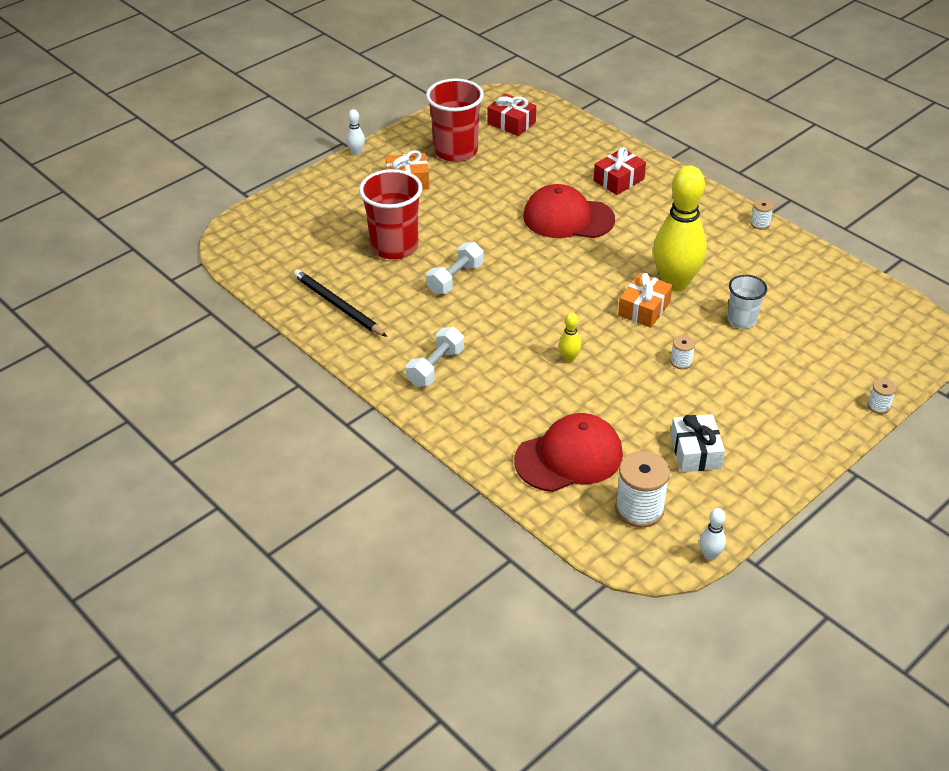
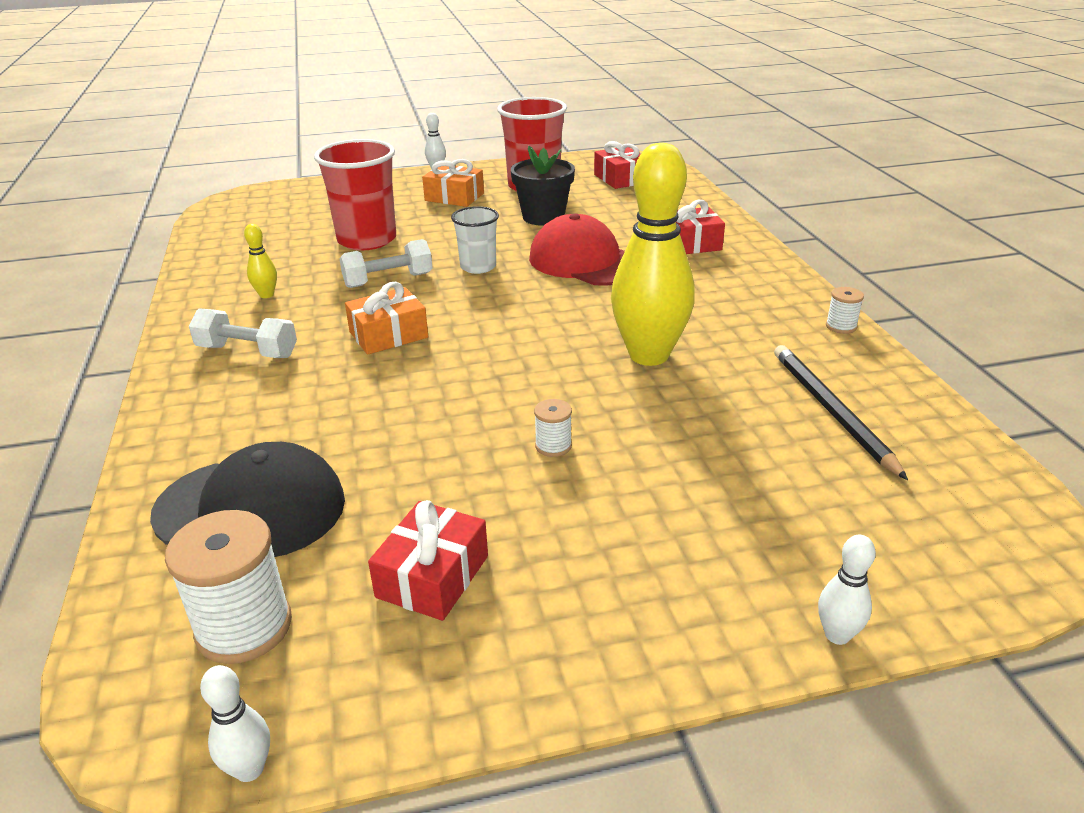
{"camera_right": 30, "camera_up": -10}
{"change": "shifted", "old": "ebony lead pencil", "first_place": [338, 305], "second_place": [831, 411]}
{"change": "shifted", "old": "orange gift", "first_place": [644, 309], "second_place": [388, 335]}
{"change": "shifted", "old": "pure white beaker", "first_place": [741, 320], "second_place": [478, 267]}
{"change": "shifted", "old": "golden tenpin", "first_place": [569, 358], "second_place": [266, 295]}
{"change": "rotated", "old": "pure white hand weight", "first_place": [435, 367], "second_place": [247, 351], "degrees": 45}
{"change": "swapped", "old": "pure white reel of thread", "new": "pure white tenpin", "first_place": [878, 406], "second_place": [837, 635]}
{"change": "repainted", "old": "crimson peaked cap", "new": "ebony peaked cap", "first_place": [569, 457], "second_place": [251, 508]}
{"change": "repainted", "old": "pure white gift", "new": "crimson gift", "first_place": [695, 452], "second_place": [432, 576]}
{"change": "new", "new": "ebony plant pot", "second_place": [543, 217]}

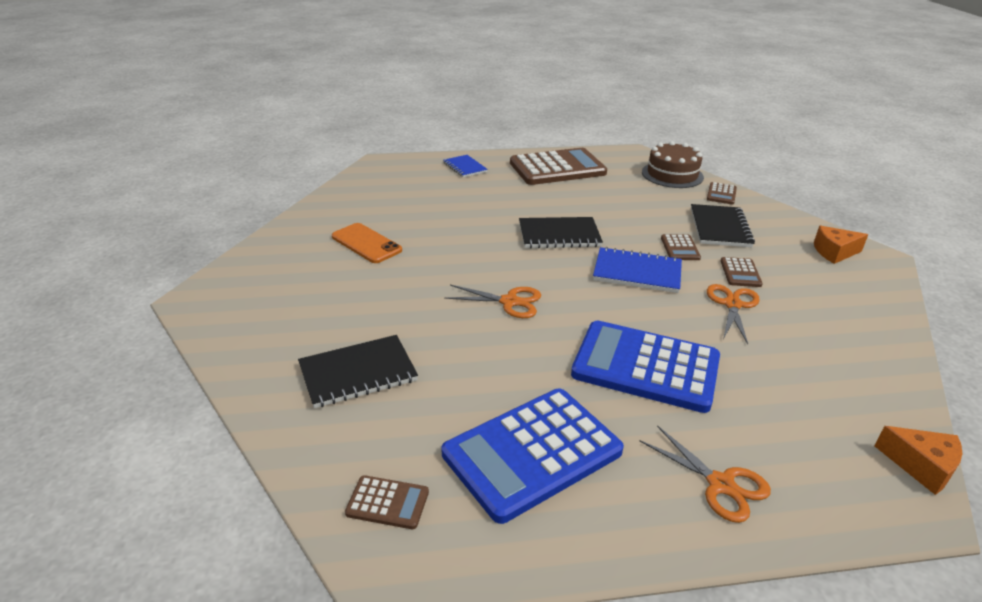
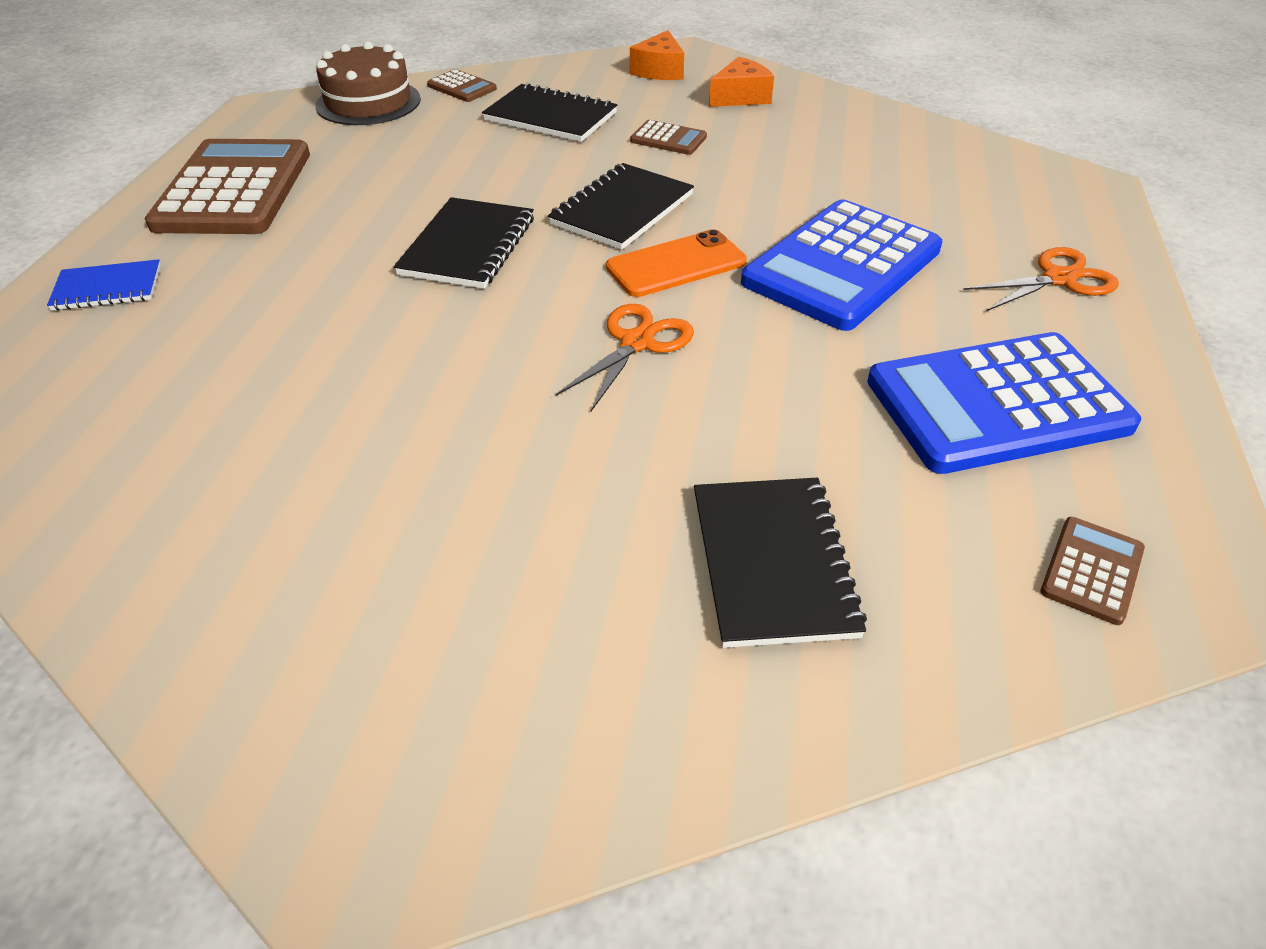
{"camera_right": -70, "camera_up": 10}
{"change": "shifted", "old": "orange mobile phone", "first_place": [366, 243], "second_place": [676, 265]}
{"change": "gone", "old": "russet calculator", "first_place": [680, 248]}
{"change": "repainted", "old": "royal blue notepad", "new": "ebony notepad", "first_place": [637, 272], "second_place": [622, 210]}
{"change": "gone", "old": "orange shears", "first_place": [732, 304]}
{"change": "rotated", "old": "royal blue calculator", "first_place": [532, 453], "second_place": [997, 404], "degrees": 90}
{"change": "shifted", "old": "orange cheese wedge", "first_place": [921, 466], "second_place": [740, 97]}

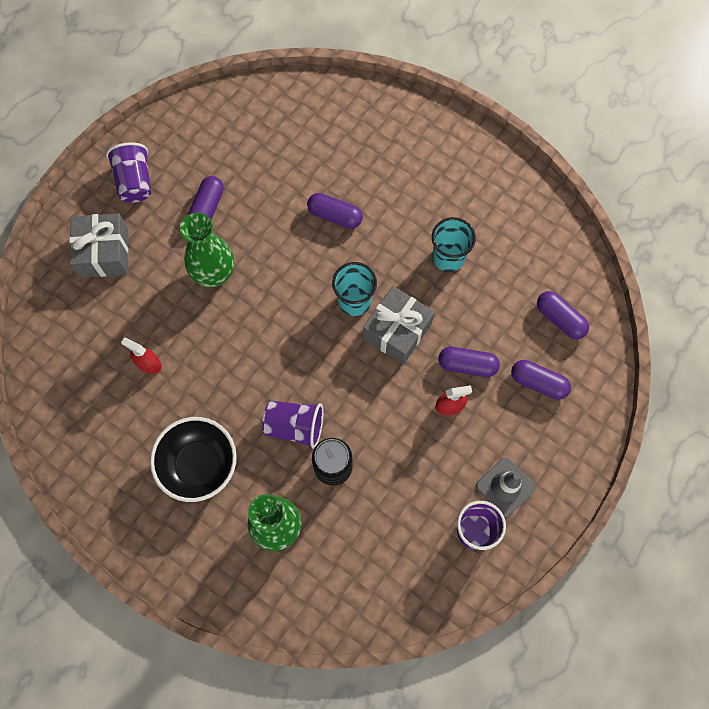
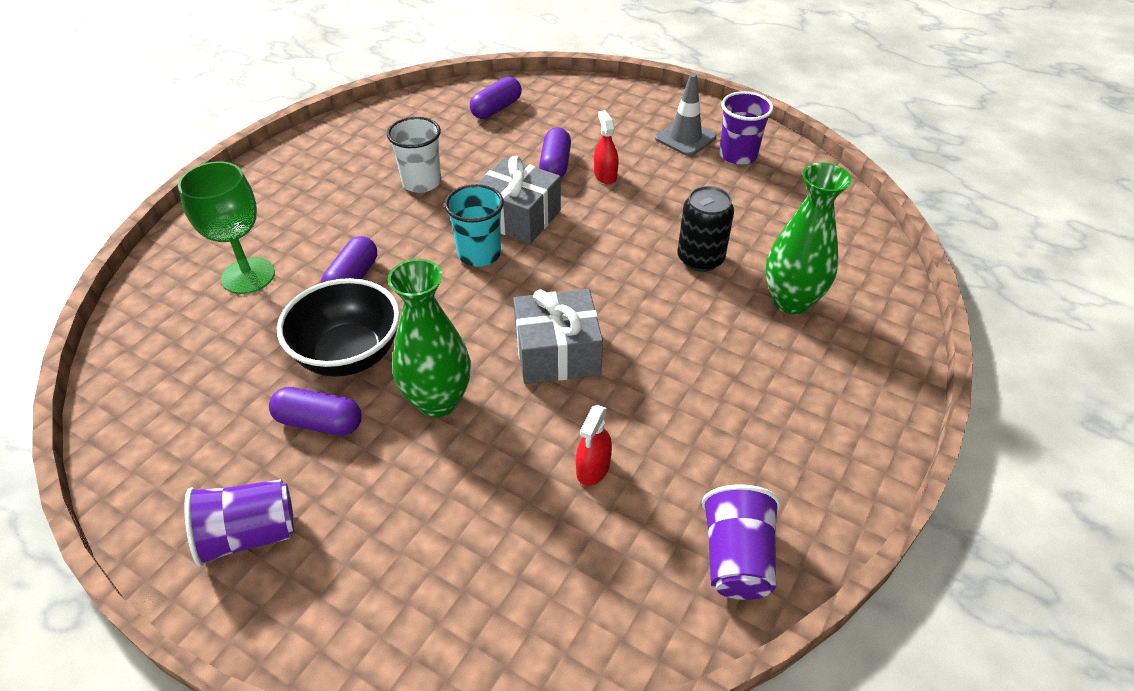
{"camera_right": -95, "camera_up": -25}
{"change": "shifted", "old": "gray gift", "first_place": [104, 252], "second_place": [557, 353]}
{"change": "repainted", "old": "teal beaker", "new": "pure white beaker", "first_place": [448, 257], "second_place": [421, 182]}
{"change": "gone", "old": "royal purple pill shape", "first_place": [538, 383]}
{"change": "shifted", "old": "royal purple beaker", "first_place": [295, 426], "second_place": [736, 558]}
{"change": "shifted", "old": "ebony serving bowl", "first_place": [199, 465], "second_place": [349, 355]}
{"change": "new", "new": "leaf-green wine glass", "second_place": [248, 276]}

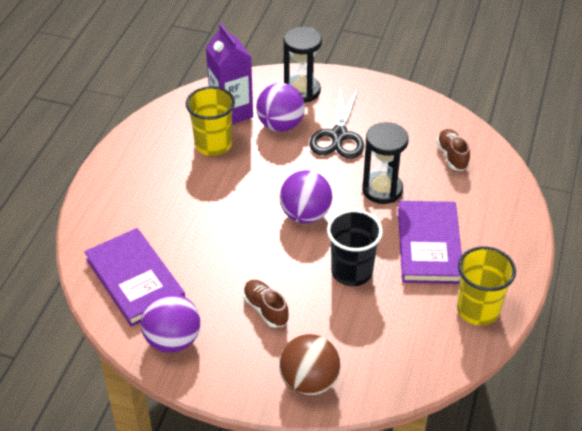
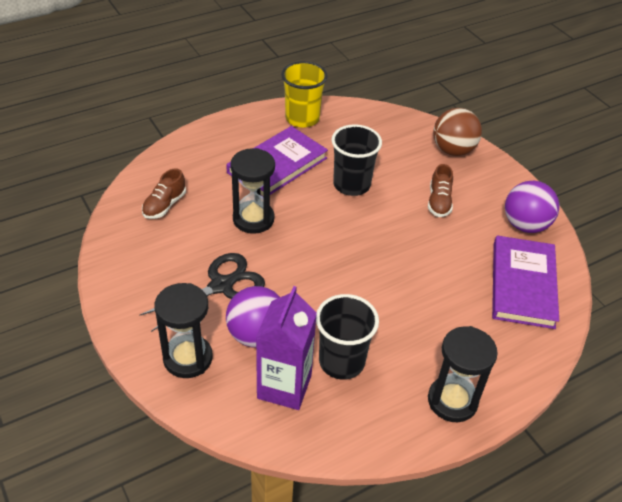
{"camera_right": -140, "camera_up": 0}
{"change": "repainted", "old": "golden beaker", "new": "ebony beaker", "first_place": [213, 145], "second_place": [341, 361]}
{"change": "gone", "old": "royal purple sphere", "first_place": [305, 215]}
{"change": "new", "new": "ebony hourglass", "second_place": [452, 401]}

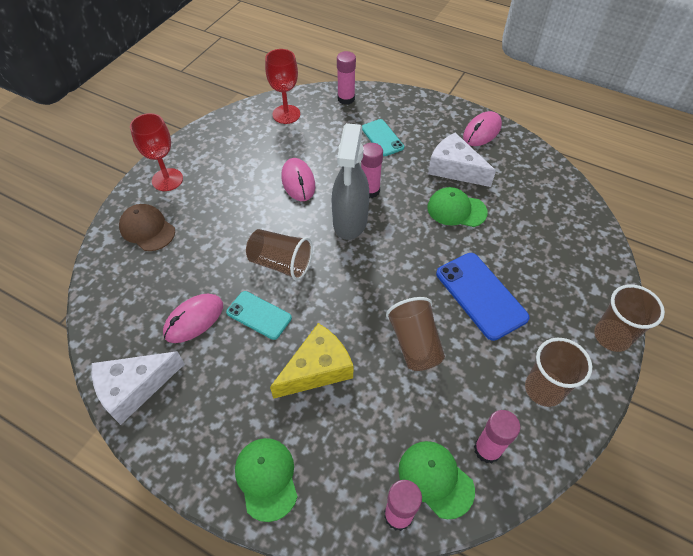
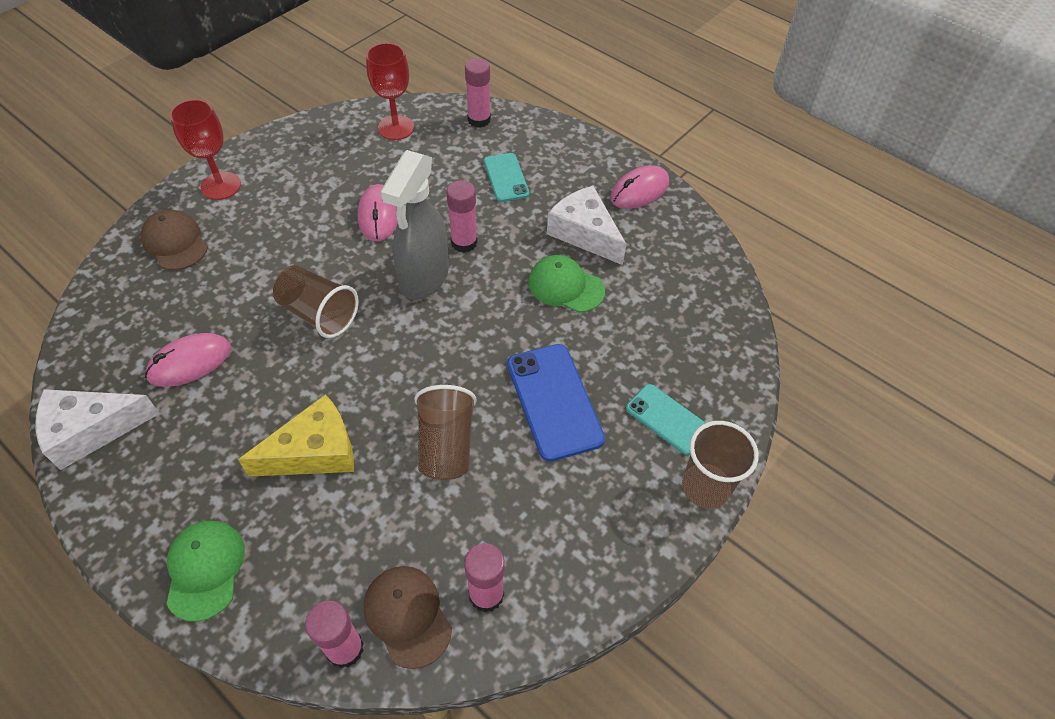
{"camera_right": 10, "camera_up": 0}
{"change": "shifted", "old": "teal mobile phone", "first_place": [259, 315], "second_place": [667, 419]}
{"change": "gone", "old": "russet beaker", "first_place": [543, 389]}
{"change": "repainted", "old": "leaf-green peaked cap", "new": "russet peaked cap", "first_place": [435, 479], "second_place": [407, 616]}

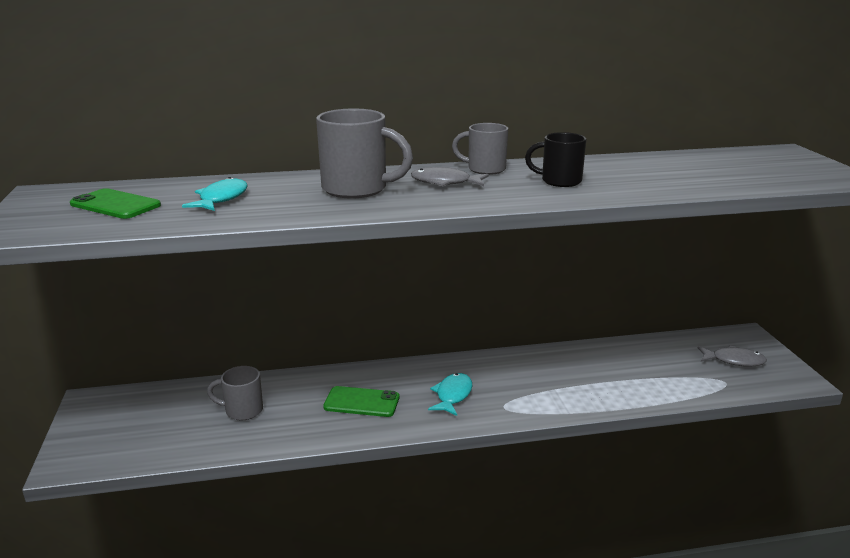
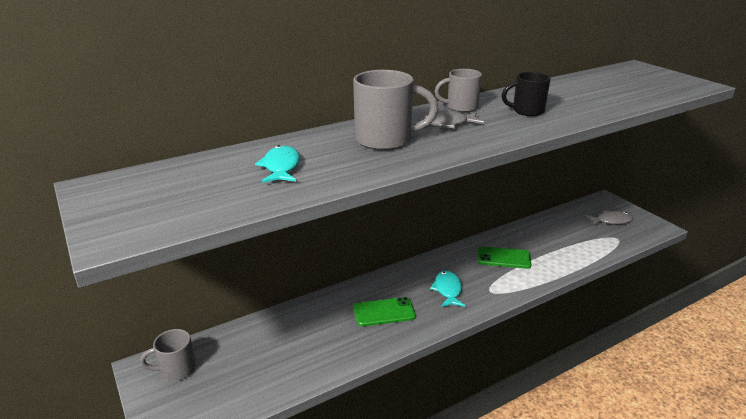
{"camera_right": -20, "camera_up": 5}
{"change": "shifted", "old": "leaf-green mobile phone", "first_place": [115, 205], "second_place": [503, 258]}
{"change": "shifted", "old": "gray tea mug", "first_place": [242, 410], "second_place": [176, 370]}

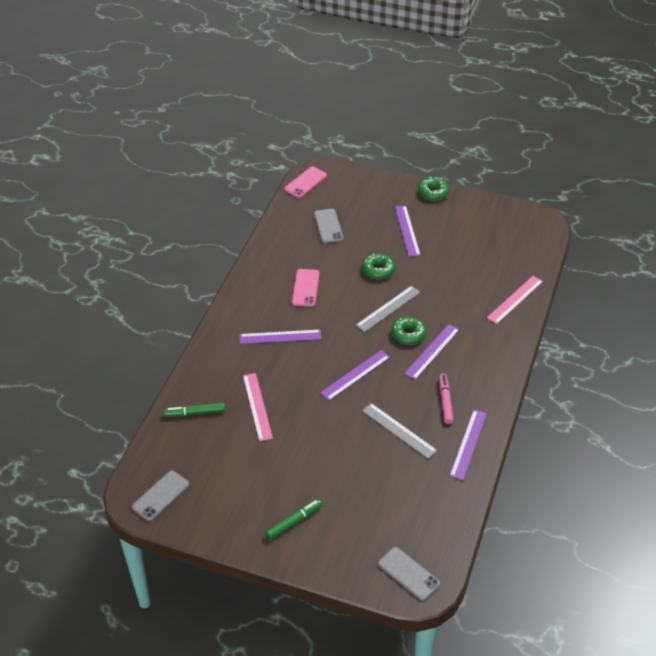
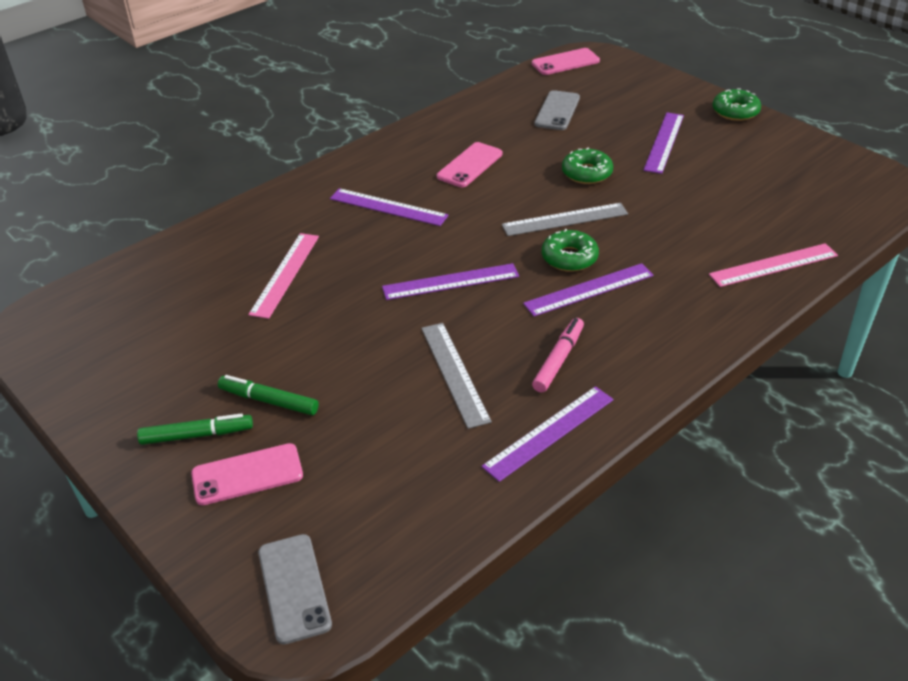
{"camera_right": 30, "camera_up": -5}
{"change": "shifted", "old": "leaf-green marker pen", "first_place": [195, 413], "second_place": [269, 401]}
{"change": "gone", "old": "gray mobile phone", "first_place": [160, 496]}
{"change": "new", "new": "pink mobile phone", "second_place": [247, 474]}

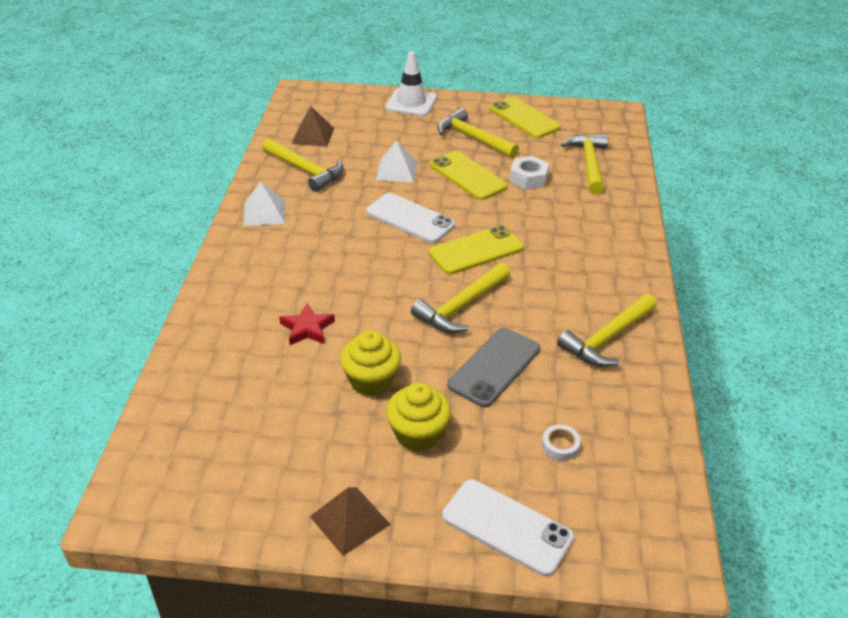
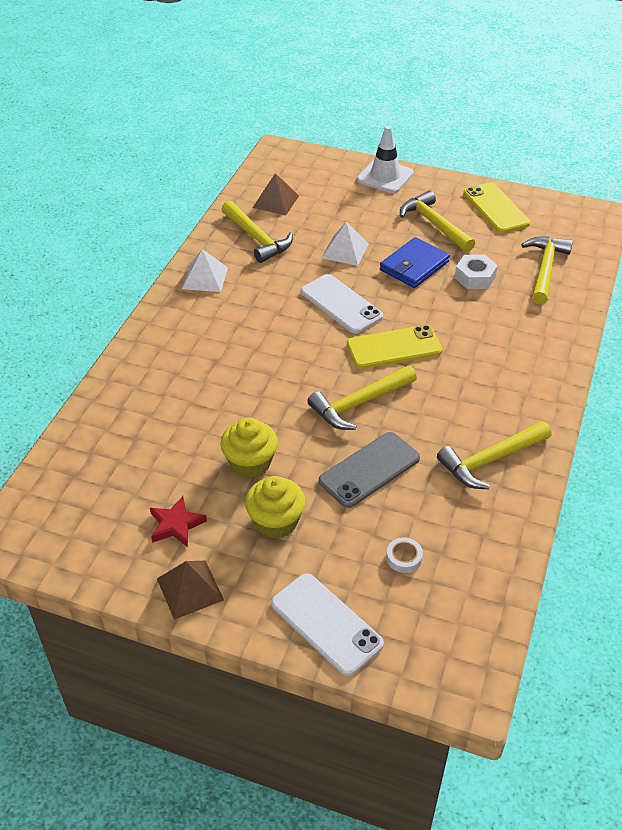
{"camera_right": 15, "camera_up": 5}
{"change": "swapped", "old": "golden mobile phone", "new": "royal blue wallet", "first_place": [468, 176], "second_place": [414, 266]}
{"change": "shifted", "old": "crimson five-pointed star", "first_place": [307, 328], "second_place": [176, 525]}

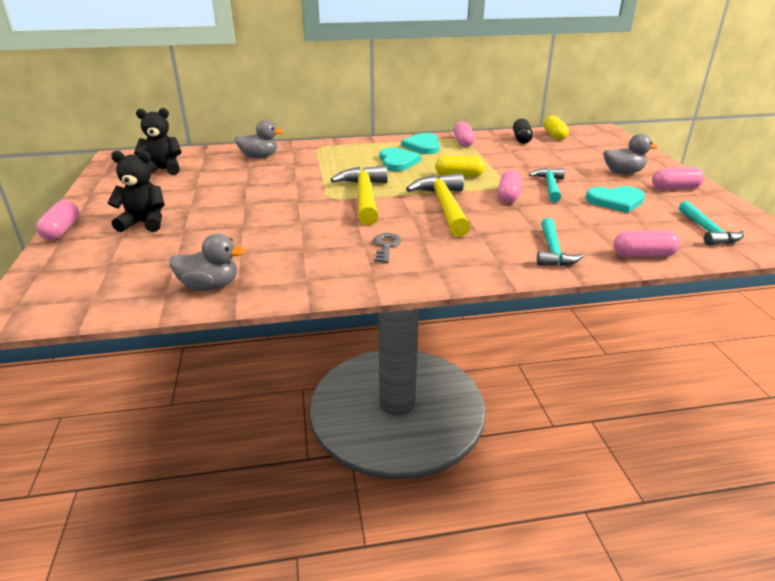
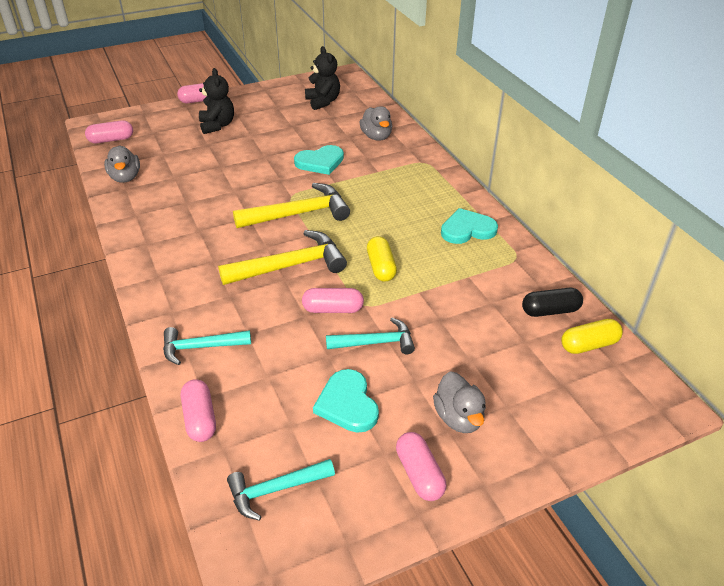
{"camera_right": 75, "camera_up": 10}
{"change": "shifted", "old": "pink pill shape", "first_place": [463, 142], "second_place": [111, 140]}
{"change": "shifted", "old": "teal heart", "first_place": [397, 162], "second_place": [320, 162]}
{"change": "gone", "old": "gray key", "first_place": [386, 246]}

